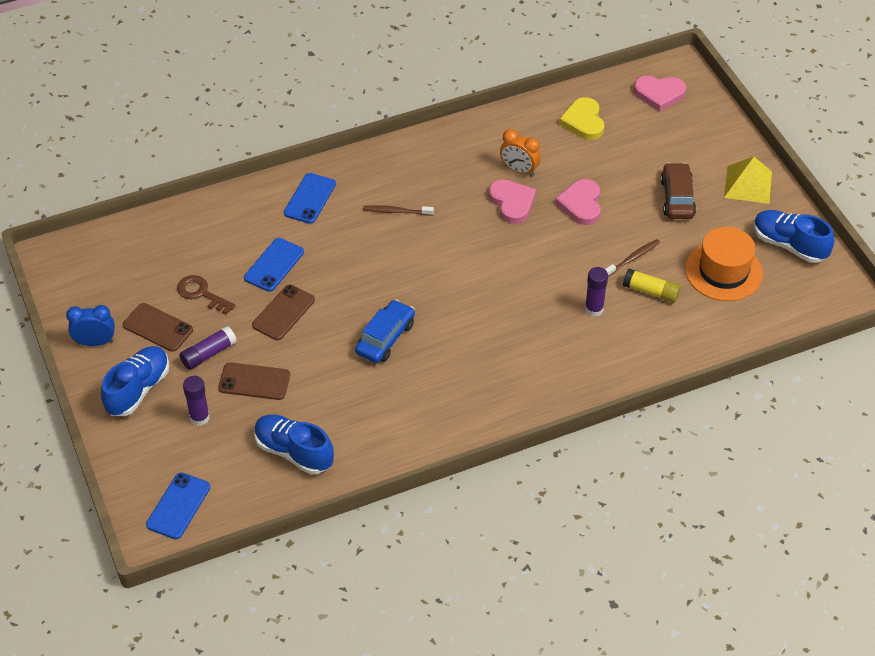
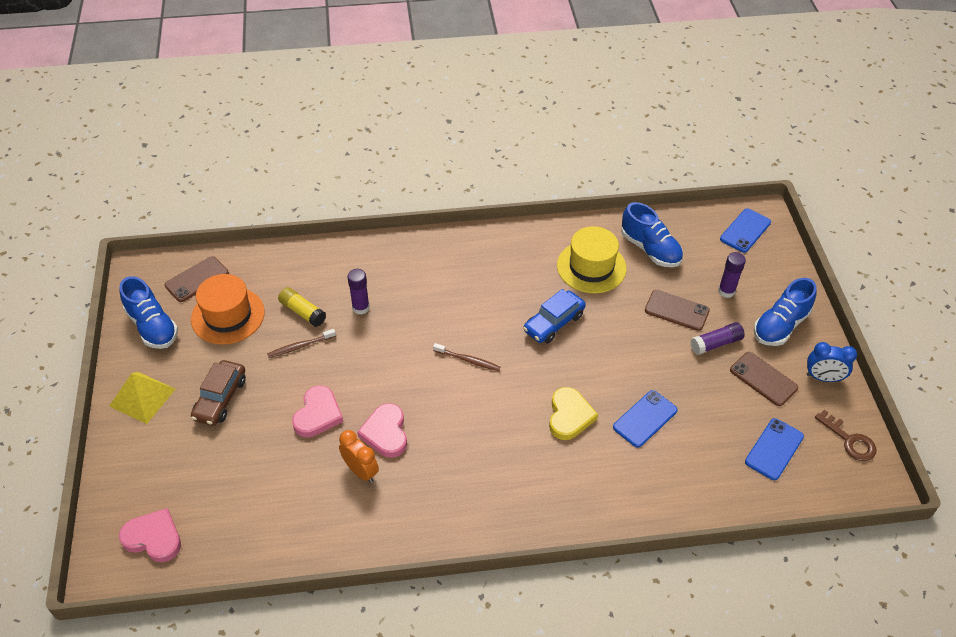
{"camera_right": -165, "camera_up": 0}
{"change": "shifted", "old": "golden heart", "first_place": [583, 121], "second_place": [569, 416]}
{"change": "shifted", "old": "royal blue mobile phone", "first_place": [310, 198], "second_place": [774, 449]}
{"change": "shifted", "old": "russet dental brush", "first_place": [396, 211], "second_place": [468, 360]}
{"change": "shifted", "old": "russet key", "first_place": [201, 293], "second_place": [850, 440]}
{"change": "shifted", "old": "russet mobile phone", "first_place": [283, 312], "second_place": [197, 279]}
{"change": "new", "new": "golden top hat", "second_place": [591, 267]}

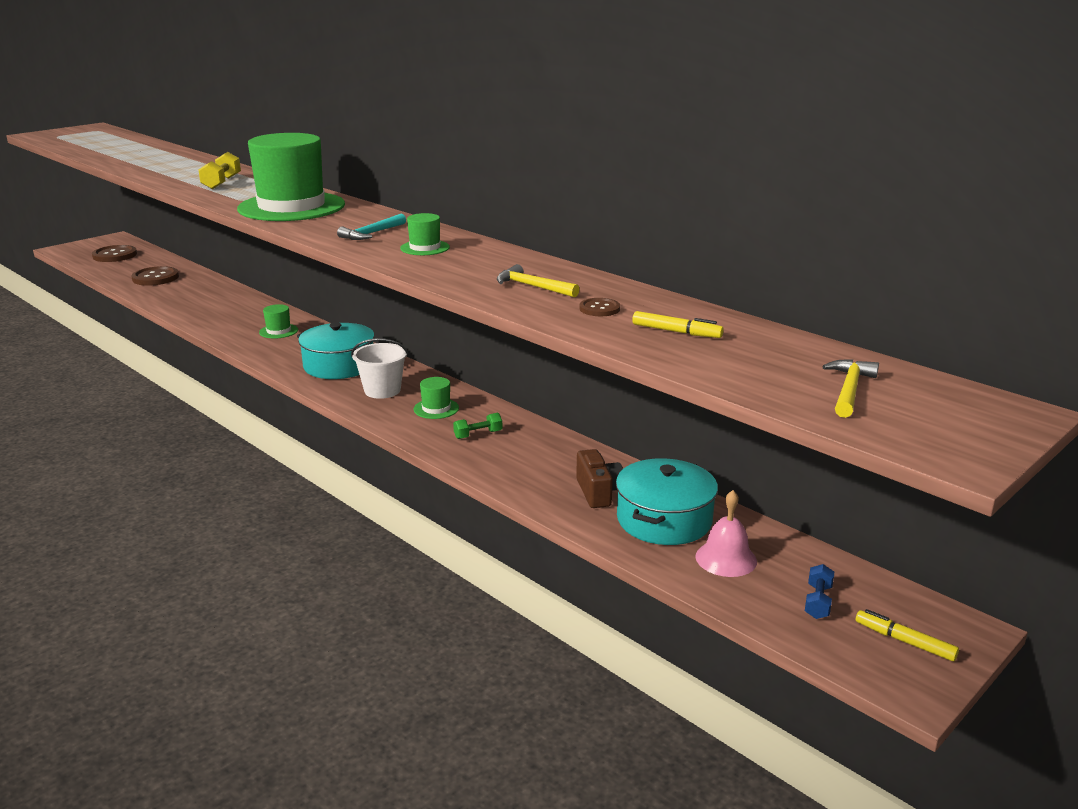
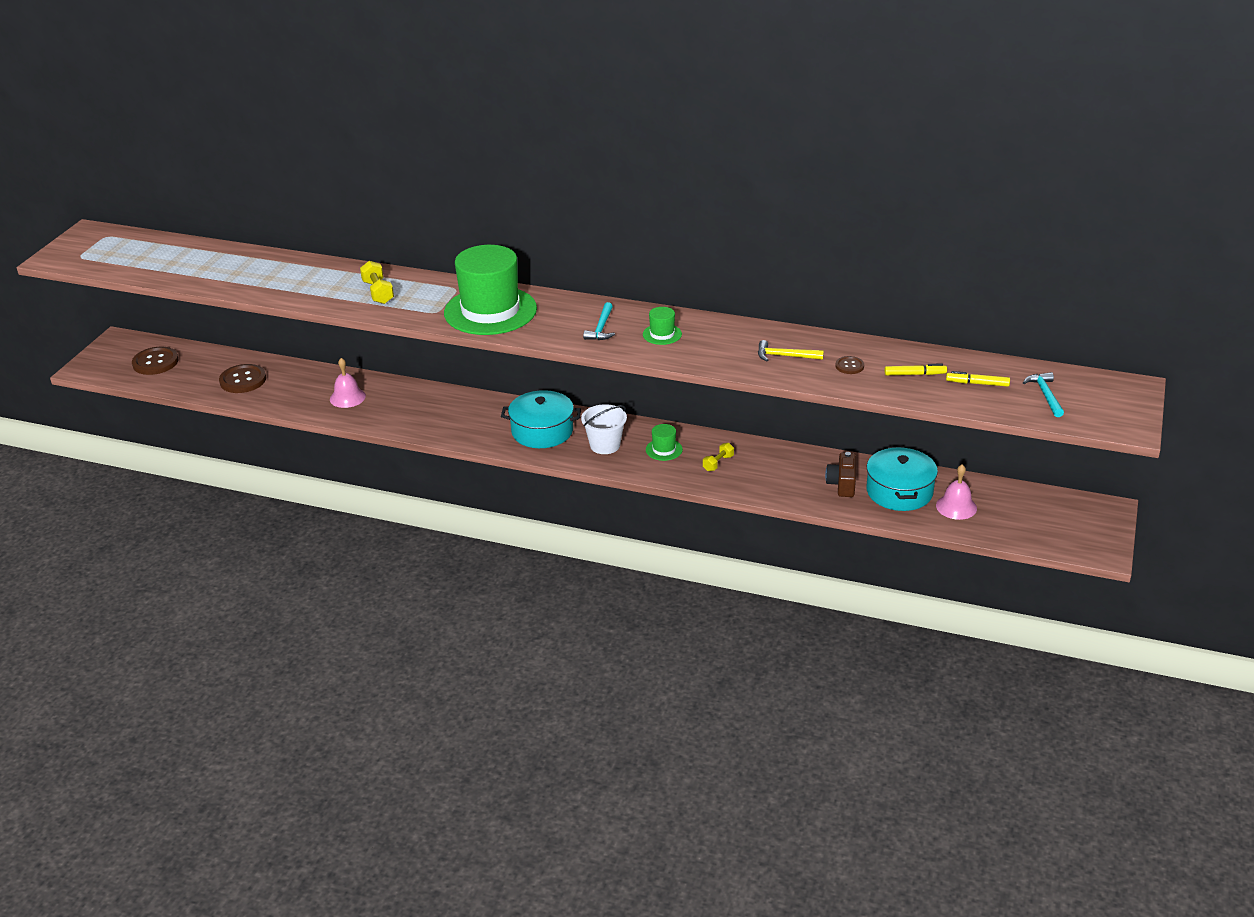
{"camera_right": -25, "camera_up": 10}
{"change": "gone", "old": "leaf-green top hat", "first_place": [278, 331]}
{"change": "repainted", "old": "golden carpenter's hammer", "new": "teal carpenter's hammer", "first_place": [849, 389], "second_place": [1045, 395]}
{"change": "repainted", "old": "leaf-green hand weight", "new": "golden hand weight", "first_place": [478, 435], "second_place": [718, 463]}
{"change": "rotated", "old": "russet compact camera", "first_place": [598, 492], "second_place": [842, 484], "degrees": -135}
{"change": "gone", "old": "royal blue hand weight", "first_place": [817, 602]}
{"change": "shifted", "old": "golden marker pen", "first_place": [904, 641], "second_place": [977, 383]}
{"change": "new", "new": "pink school bell", "second_place": [347, 397]}

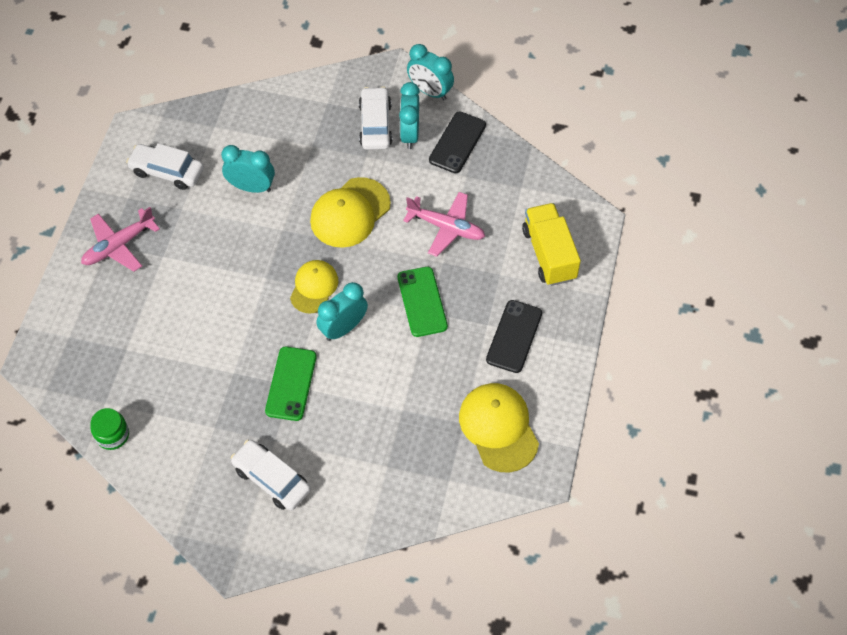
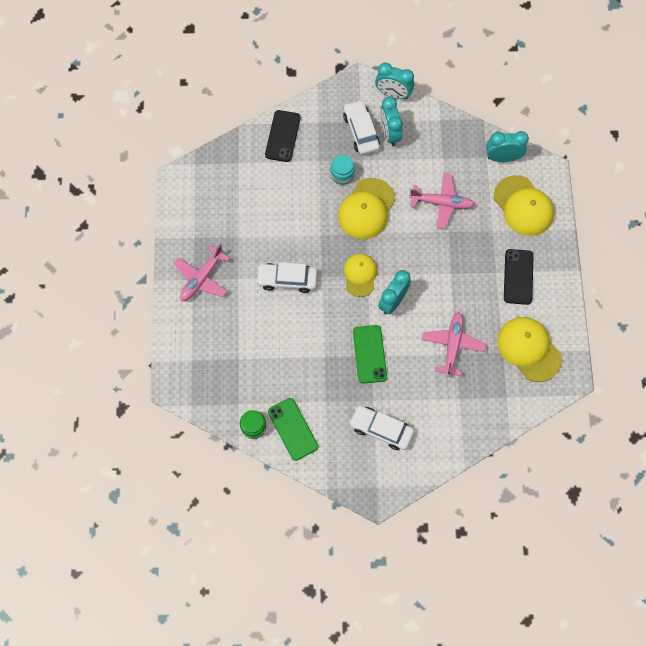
{"camera_right": -15, "camera_up": 10}
{"change": "shifted", "old": "ebony mobile phone", "first_place": [457, 142], "second_place": [283, 136]}
{"change": "shifted", "old": "pure white toy car", "first_place": [167, 171], "second_place": [287, 280]}
{"change": "shifted", "old": "teal alarm clock", "first_place": [251, 187], "second_place": [502, 157]}
{"change": "swapped", "old": "golden lorry", "new": "golden peaked cap", "first_place": [549, 254], "second_place": [523, 206]}
{"change": "shifted", "old": "leaf-green mobile phone", "first_place": [422, 302], "second_place": [292, 429]}
{"change": "new", "new": "teal jar", "second_place": [342, 174]}
{"change": "new", "new": "pink aeroplane", "second_place": [452, 345]}

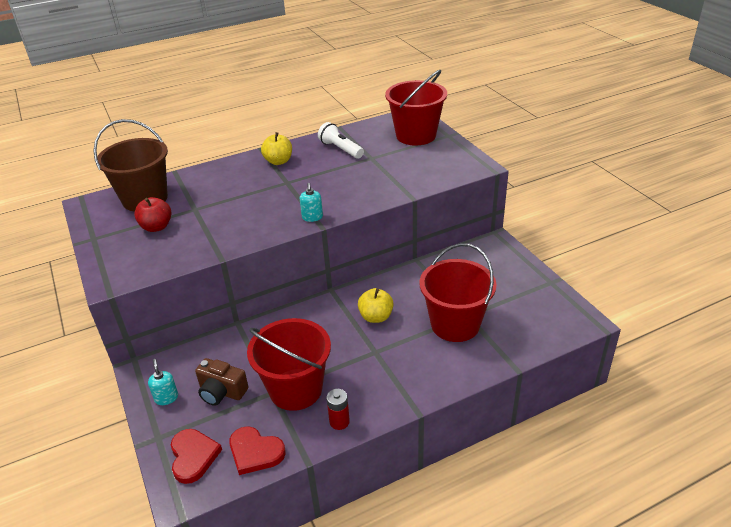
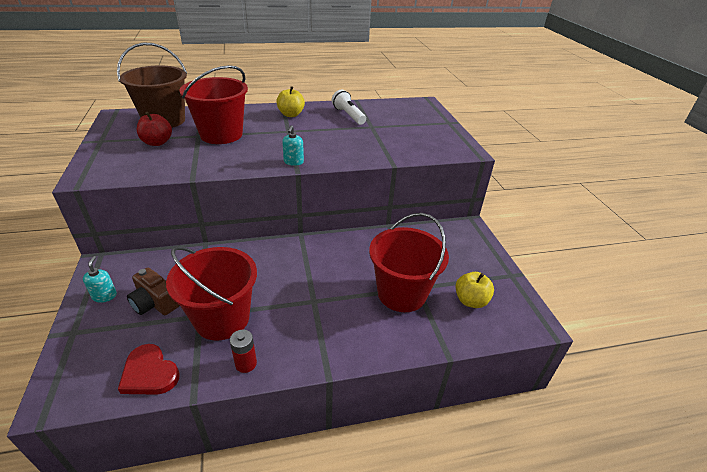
{"camera_right": 10, "camera_up": 0}
{"change": "shifted", "old": "crimson sand bucket", "first_place": [416, 135], "second_place": [221, 134]}
{"change": "shifted", "old": "golden apple fruit", "first_place": [376, 317], "second_place": [470, 301]}
{"change": "gone", "old": "crimson heart", "first_place": [193, 456]}

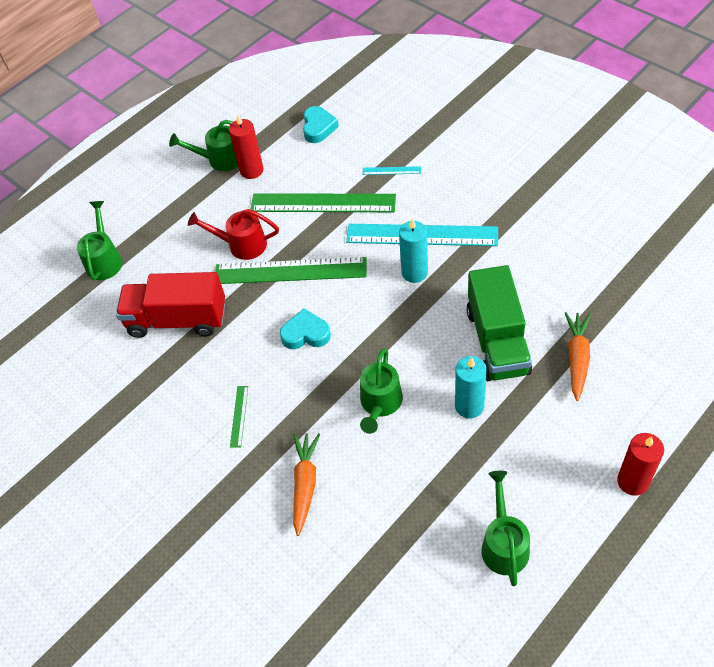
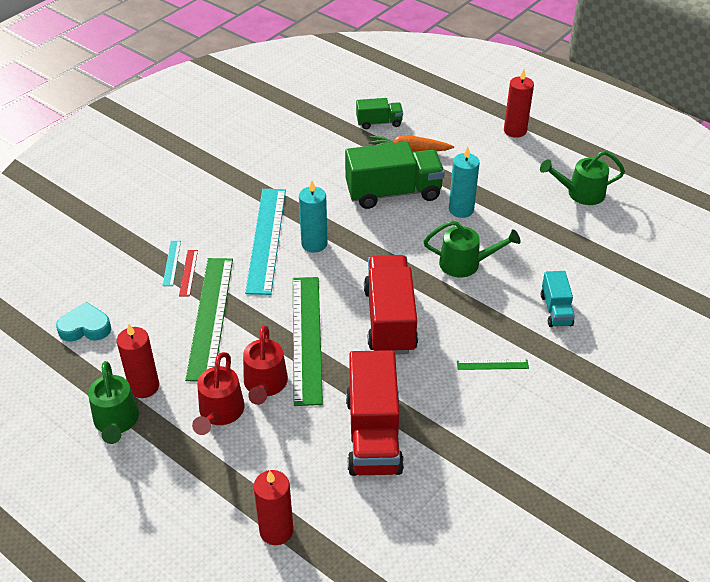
{"camera_right": -100, "camera_up": -10}
{"change": "swapped", "old": "leaf-green watering pot", "new": "crimson wax candle", "first_place": [104, 259], "second_place": [276, 530]}
{"change": "swapped", "old": "teal heart", "new": "crimson lorry", "first_place": [306, 334], "second_place": [390, 320]}
{"change": "swapped", "old": "orange carrot", "new": "teal lorry", "first_place": [305, 484], "second_place": [556, 310]}
{"change": "new", "new": "leaf-green lorry", "second_place": [379, 122]}
{"change": "new", "new": "crimson straightedge", "second_place": [188, 273]}
{"change": "new", "new": "crimson watering pot", "second_place": [219, 413]}

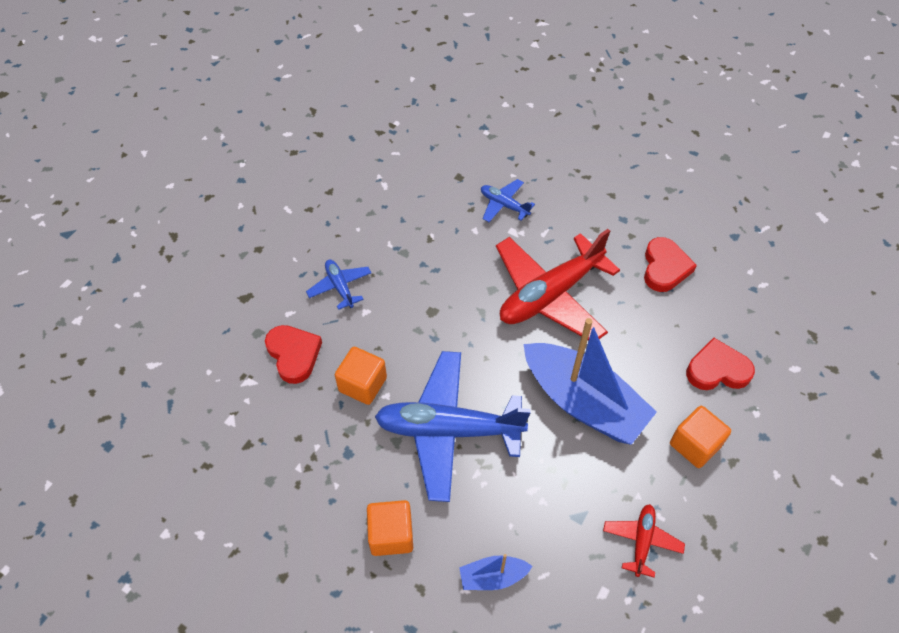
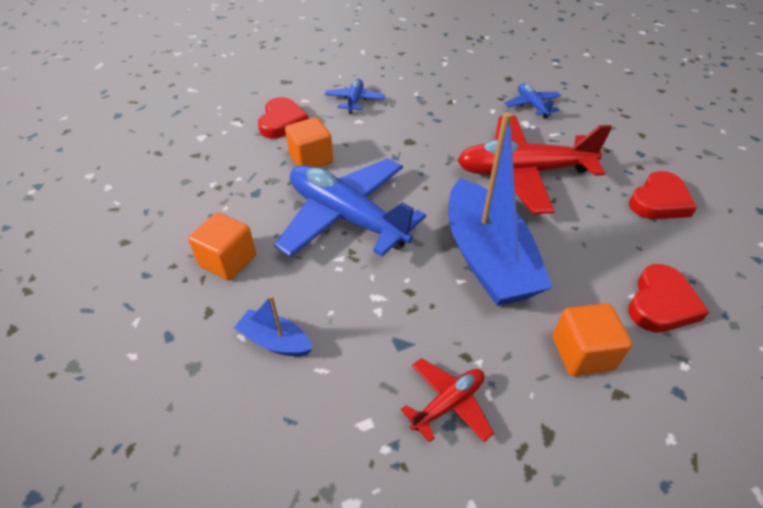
{"camera_right": 35, "camera_up": -10}
{"change": "rotated", "old": "crimson heart", "first_place": [717, 370], "second_place": [661, 303], "degrees": 90}

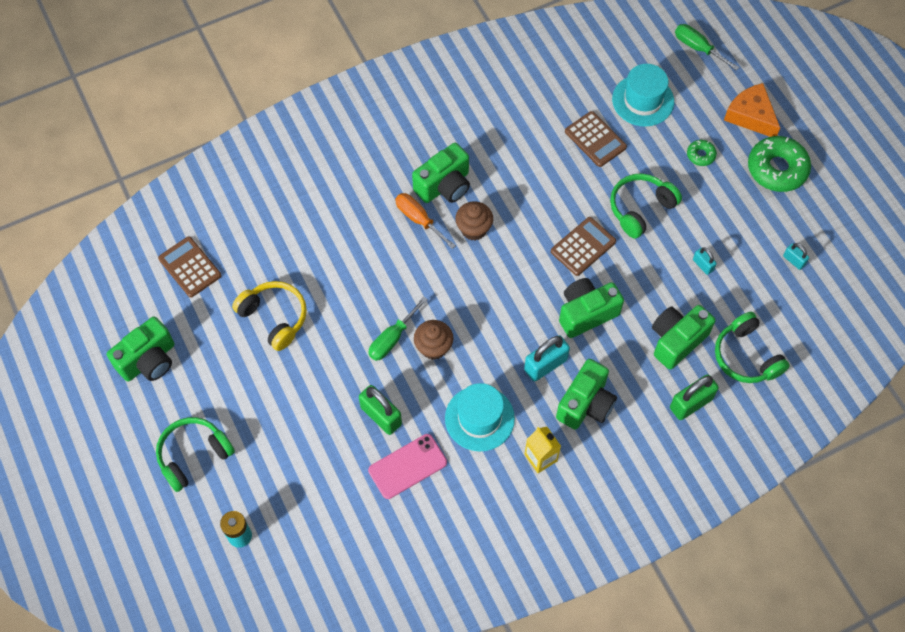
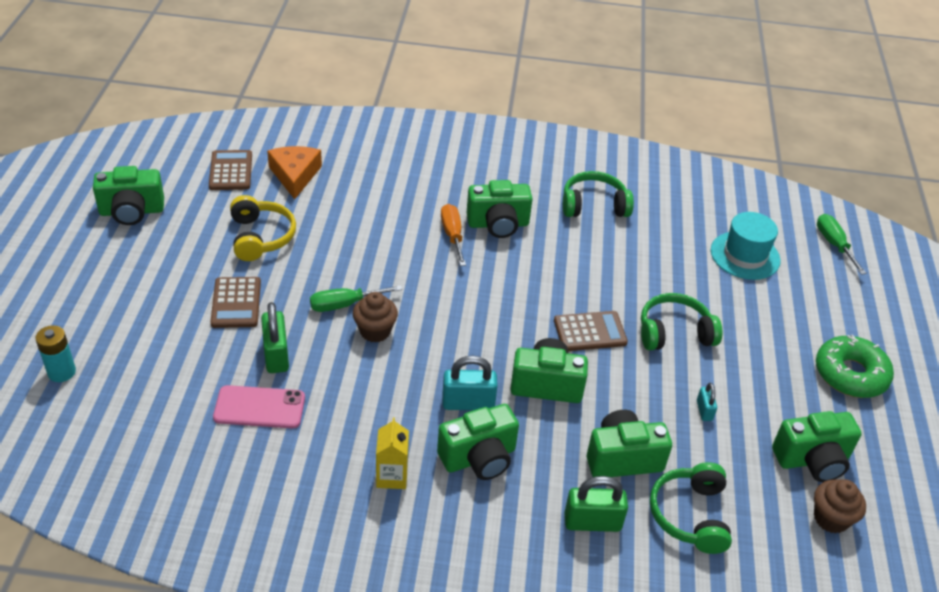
{"camera_right": 30, "camera_up": -20}
{"change": "shifted", "old": "orange cheese wedge", "first_place": [750, 116], "second_place": [295, 175]}
{"change": "shifted", "old": "russet calculator", "first_place": [595, 139], "second_place": [236, 303]}
{"change": "gone", "old": "leaf-green glazed donut", "first_place": [700, 155]}
{"change": "shifted", "old": "russet cupcake", "first_place": [474, 229], "second_place": [830, 518]}
{"change": "swapped", "old": "teal padlock", "new": "leaf-green compact camera", "first_place": [793, 260], "second_place": [812, 460]}
{"change": "gone", "old": "teal top hat", "first_place": [479, 418]}
{"change": "shifted", "old": "leaf-green over-ear headphones", "first_place": [193, 455], "second_place": [594, 205]}

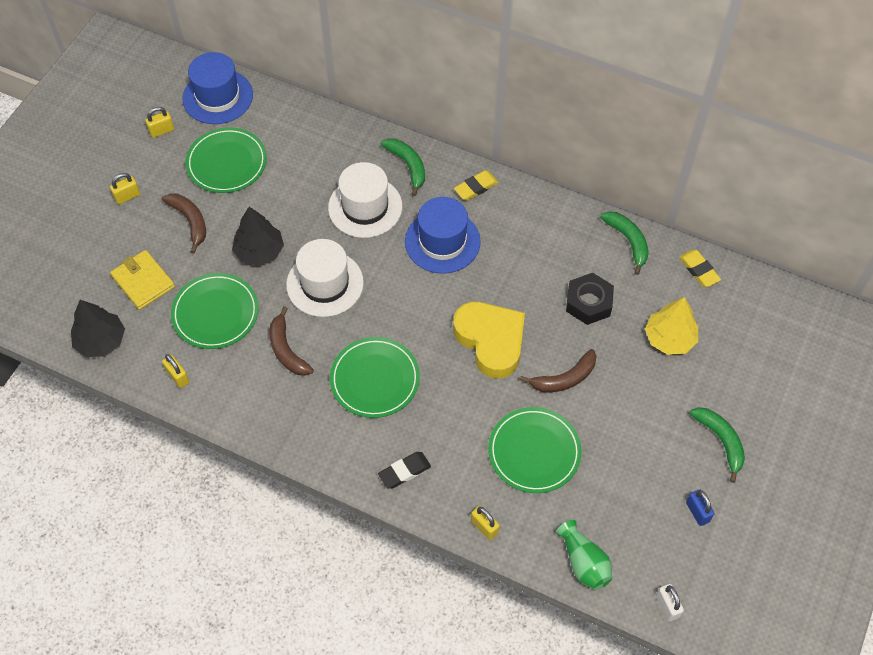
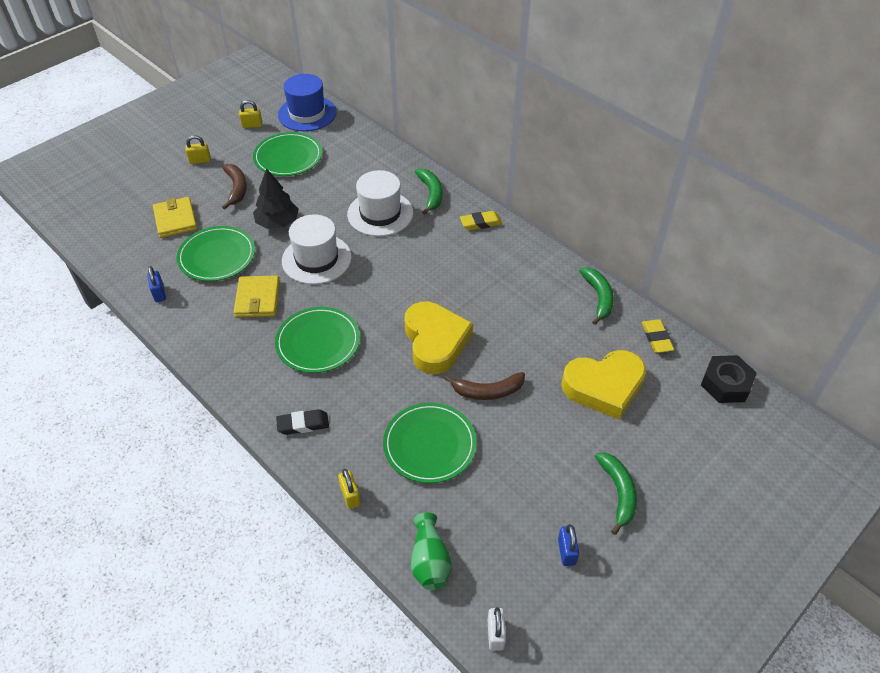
{"camera_right": 20, "camera_up": -10}
{"change": "gone", "old": "royal blue top hat", "first_place": [442, 241]}
{"change": "shifted", "old": "ebony hexagon nut", "first_place": [588, 303], "second_place": [726, 384]}
{"change": "swapped", "old": "golden tree", "new": "golden heart", "first_place": [669, 338], "second_place": [604, 387]}
{"change": "gone", "old": "ebony tree", "first_place": [101, 341]}
{"change": "swapped", "old": "russet banana fruit", "new": "golden wallet", "first_place": [286, 350], "second_place": [257, 299]}
{"change": "repainted", "old": "golden padlock", "new": "royal blue padlock", "first_place": [178, 377], "second_place": [159, 293]}

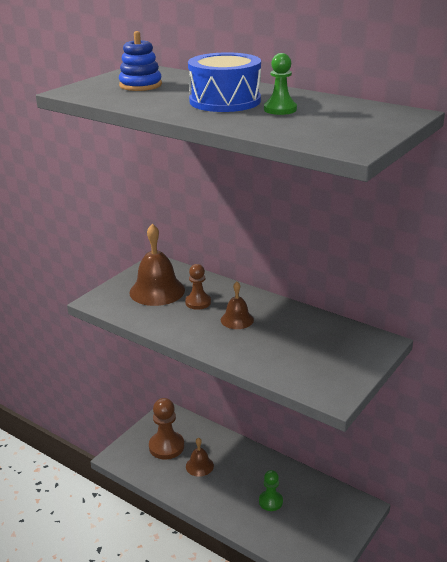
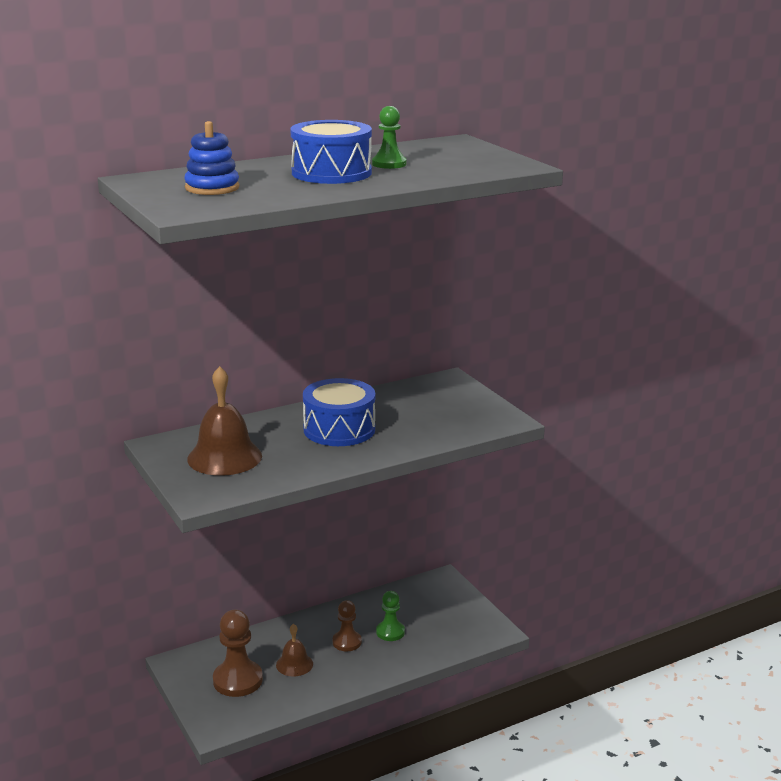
{"camera_right": -65, "camera_up": -5}
{"change": "shifted", "old": "russet pawn", "first_place": [198, 302], "second_place": [347, 642]}
{"change": "swapped", "old": "russet school bell", "new": "royal blue drum", "first_place": [237, 320], "second_place": [339, 429]}

